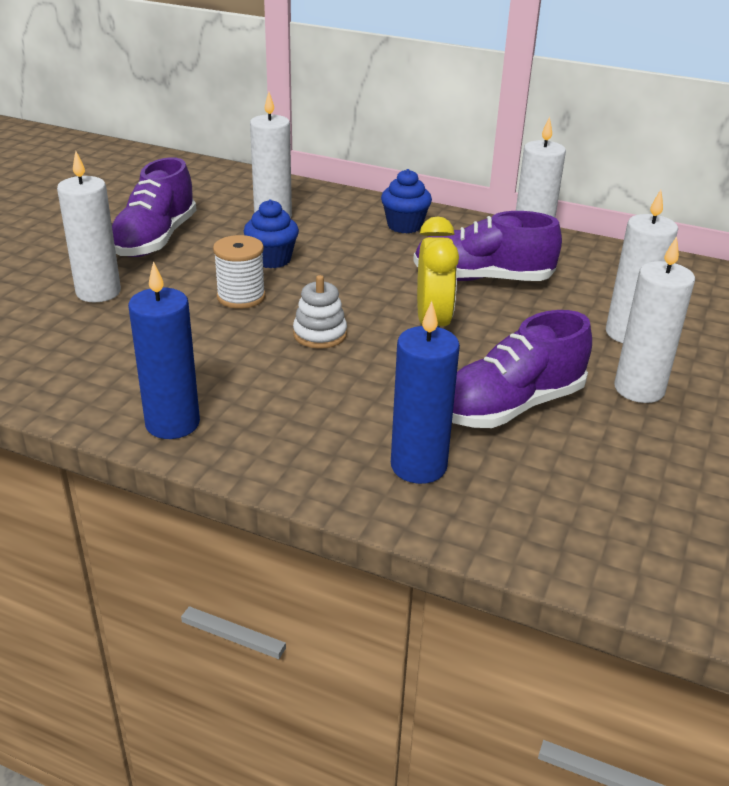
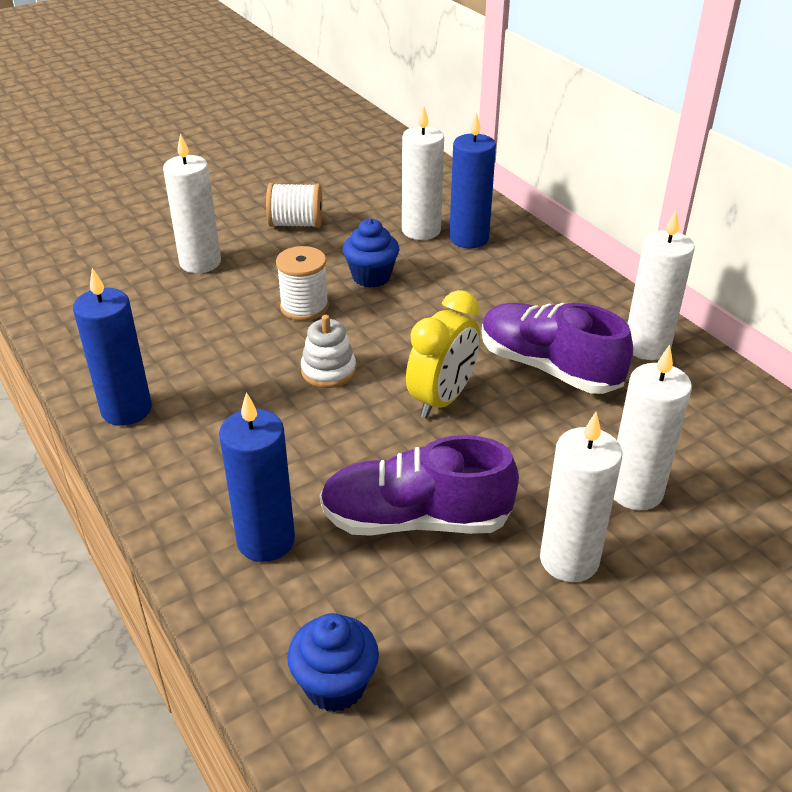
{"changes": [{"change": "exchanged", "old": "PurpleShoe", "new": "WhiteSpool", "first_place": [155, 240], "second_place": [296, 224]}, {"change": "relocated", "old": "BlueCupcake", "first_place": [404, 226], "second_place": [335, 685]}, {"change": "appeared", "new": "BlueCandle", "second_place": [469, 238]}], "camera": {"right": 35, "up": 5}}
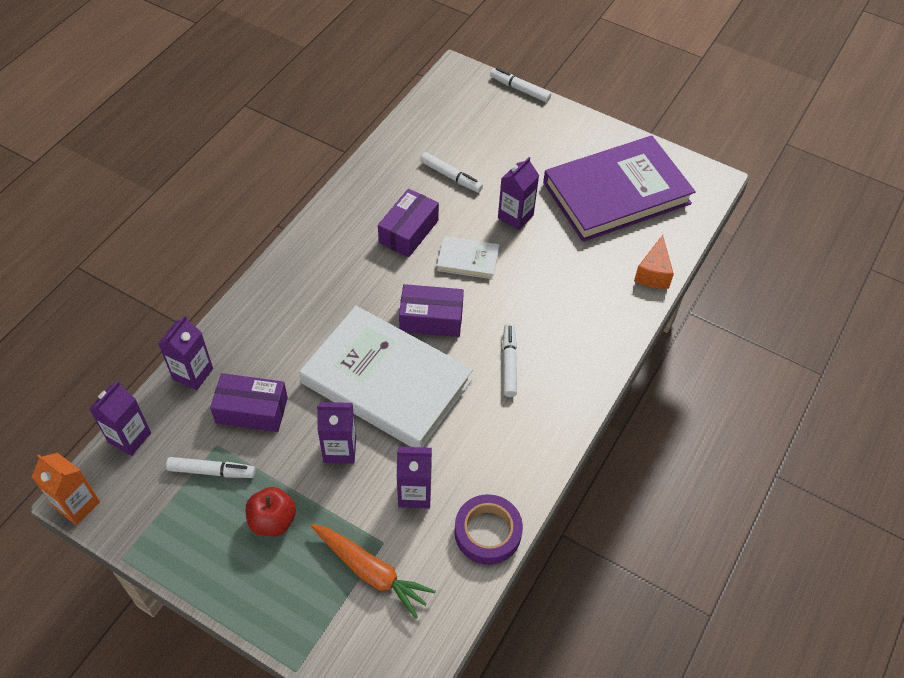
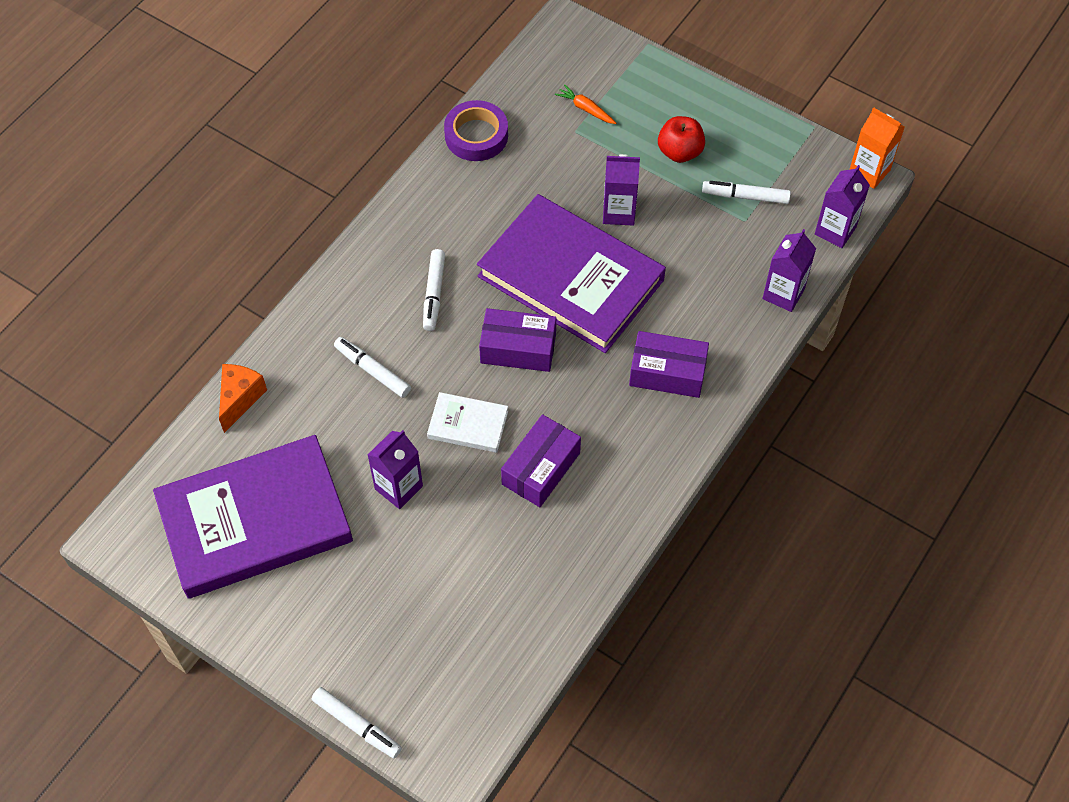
{"changes": [{"change": "relocated", "old": "WhiteMarker", "first_place": [451, 176], "second_place": [372, 370]}, {"change": "colour", "old": "WhiteBook", "new": "PurpleBook", "first_place": [386, 382], "second_place": [570, 278]}, {"change": "relocated", "old": "PurpleBox", "first_place": [252, 410], "second_place": [667, 373]}, {"change": "missing", "old": "PurpleCarton", "first_place": [414, 493]}, {"change": "size", "old": "OrangeCarrot", "first_place": [371, 572], "second_place": [585, 109], "factor": 0.54}], "camera": {"right": -175, "up": 5}}
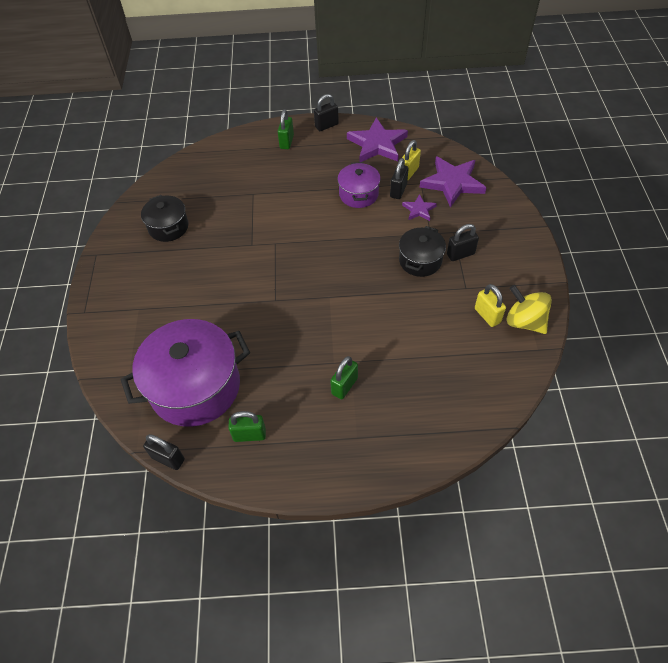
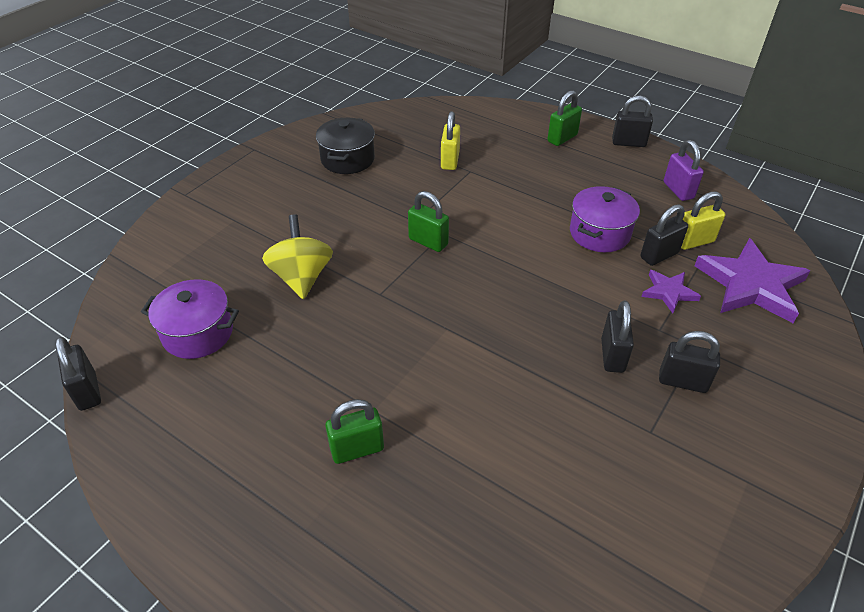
{"changes": [{"change": "exchanged", "old": "PurpleStar", "new": "PurplePadlock", "first_place": [377, 144], "second_place": [678, 190]}, {"change": "exchanged", "old": "BlackPot", "new": "BlackPadlock", "first_place": [420, 260], "second_place": [612, 355]}, {"change": "relocated", "old": "YellowPadlock", "first_place": [487, 315], "second_place": [450, 161]}, {"change": "relocated", "old": "YellowSpinningTop", "first_place": [524, 321], "second_place": [302, 277]}, {"change": "size", "old": "PurplePot", "first_place": [195, 387], "second_place": [198, 333], "factor": 0.53}, {"change": "relocated", "old": "GreenPadlock", "first_place": [249, 435], "second_place": [428, 242]}], "camera": {"right": 35, "up": -10}}
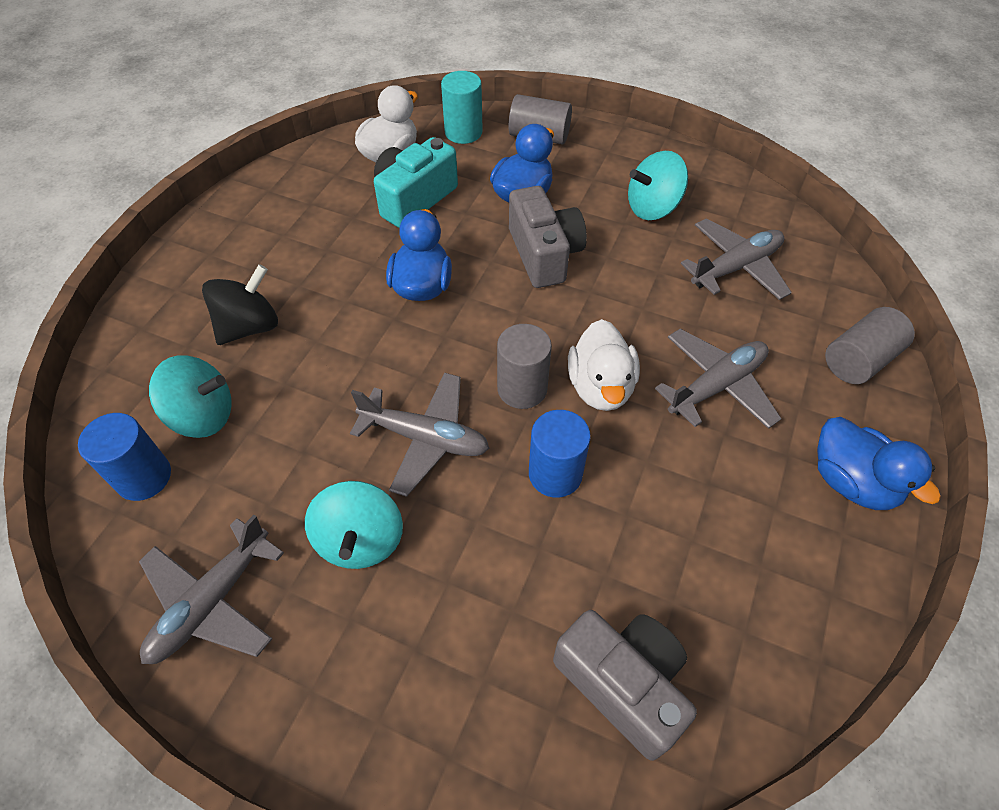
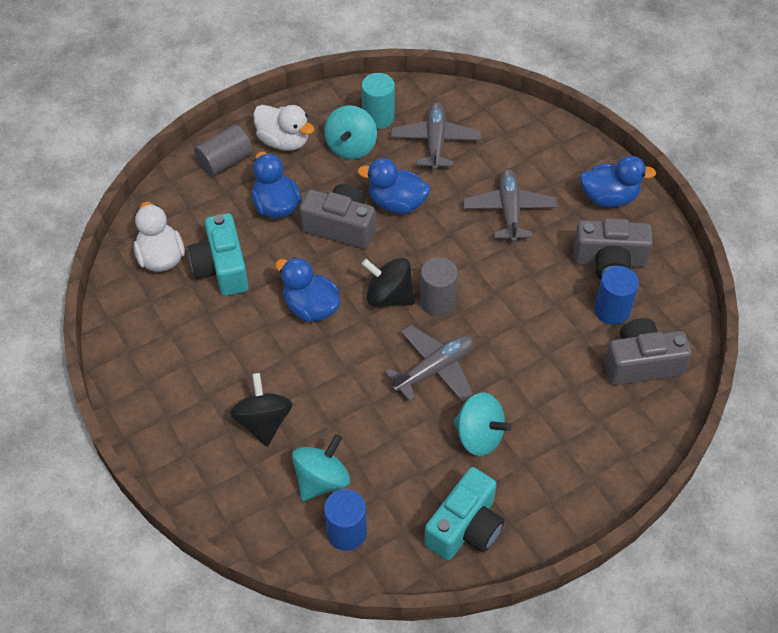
{"changes": [{"change": "relocated", "old": "TurquoiseCylinder", "first_place": [463, 132], "second_place": [378, 117]}, {"change": "missing", "old": "GreyCylinder", "first_place": [859, 360]}, {"change": "relocated", "old": "WhiteDuck", "first_place": [600, 387], "second_place": [284, 141]}, {"change": "relocated", "old": "BlueCylinder", "first_place": [555, 474], "second_place": [612, 310]}, {"change": "exchanged", "old": "GreyPlane", "new": "TurquoiseCamera", "first_place": [212, 602], "second_place": [465, 527]}, {"change": "appeared", "new": "BlueDuck", "second_place": [396, 203]}, {"change": "appeared", "new": "GreyCamera", "second_place": [609, 261]}, {"change": "appeared", "new": "BlackSpinningTop", "second_place": [389, 296]}], "camera": {"right": -55, "up": 0}}
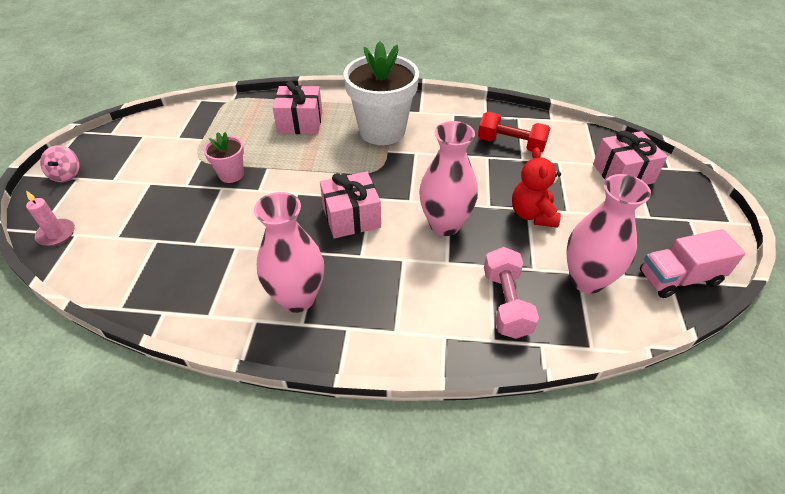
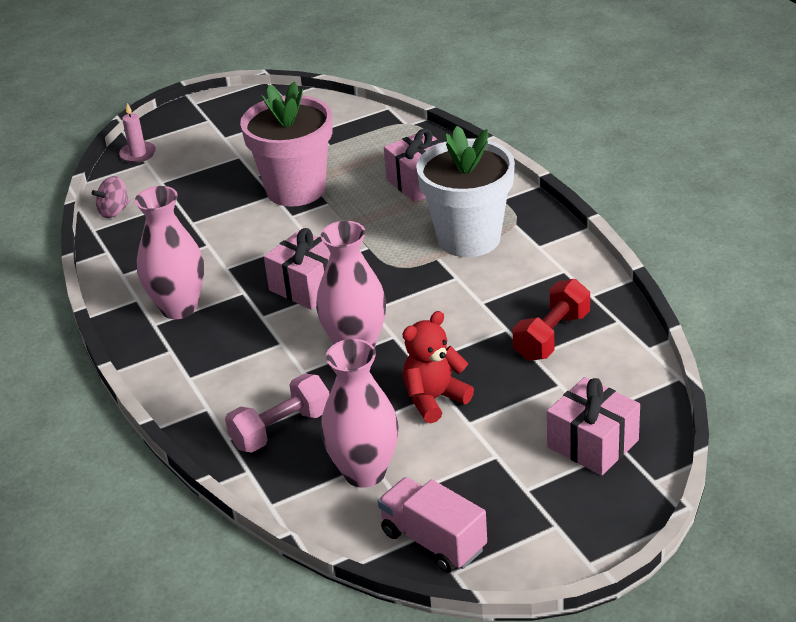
{"changes": [{"change": "spun", "old": "RedDumbbell", "first_place": [511, 144], "second_place": [552, 336], "degrees": 45}, {"change": "size", "old": "PinkFlowerPot", "first_place": [231, 174], "second_place": [296, 189], "factor": 2.05}, {"change": "relocated", "old": "PinkSpinningTop", "first_place": [66, 175], "second_place": [114, 211]}], "camera": {"right": 60, "up": -10}}
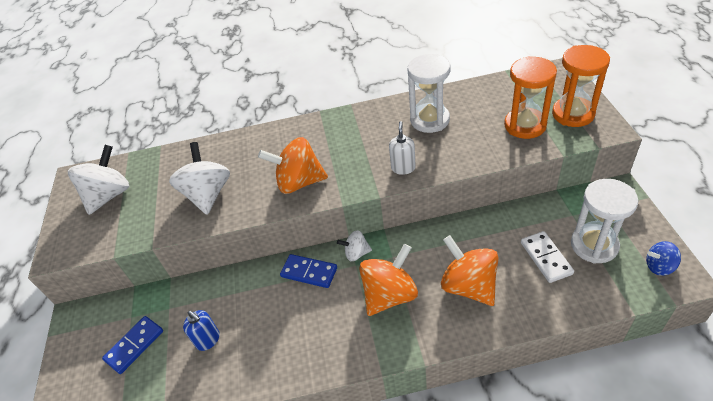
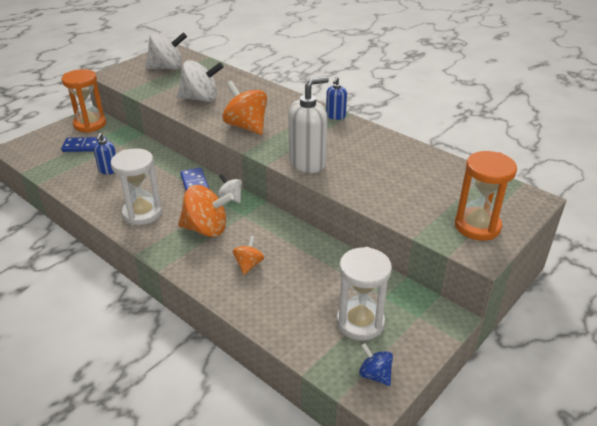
{"changes": [{"change": "relocated", "old": "WhiteHourglass", "first_place": [429, 120], "second_place": [142, 213]}, {"change": "relocated", "old": "OrangeHourglass", "first_place": [525, 125], "second_place": [90, 124]}, {"change": "size", "old": "WhiteSoapDispenser", "first_place": [403, 168], "second_place": [307, 163], "factor": 1.85}, {"change": "spun", "old": "WhiteSpinningTop", "first_place": [208, 194], "second_place": [201, 99], "degrees": 45}, {"change": "missing", "old": "WhiteDomino", "first_place": [546, 258]}, {"change": "size", "old": "OrangeSpinningTop", "first_place": [468, 286], "second_place": [249, 265], "factor": 0.53}, {"change": "appeared", "new": "BlueSoapDispenser", "second_place": [335, 116]}], "camera": {"right": 45, "up": -10}}
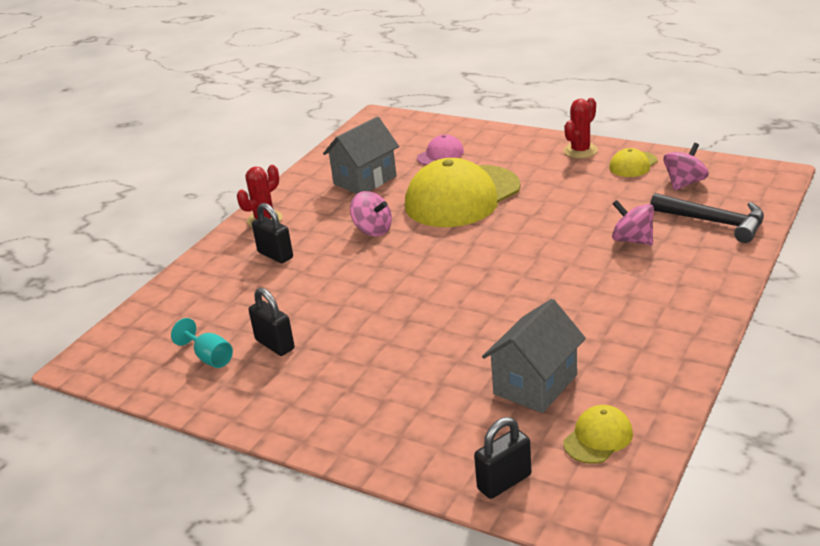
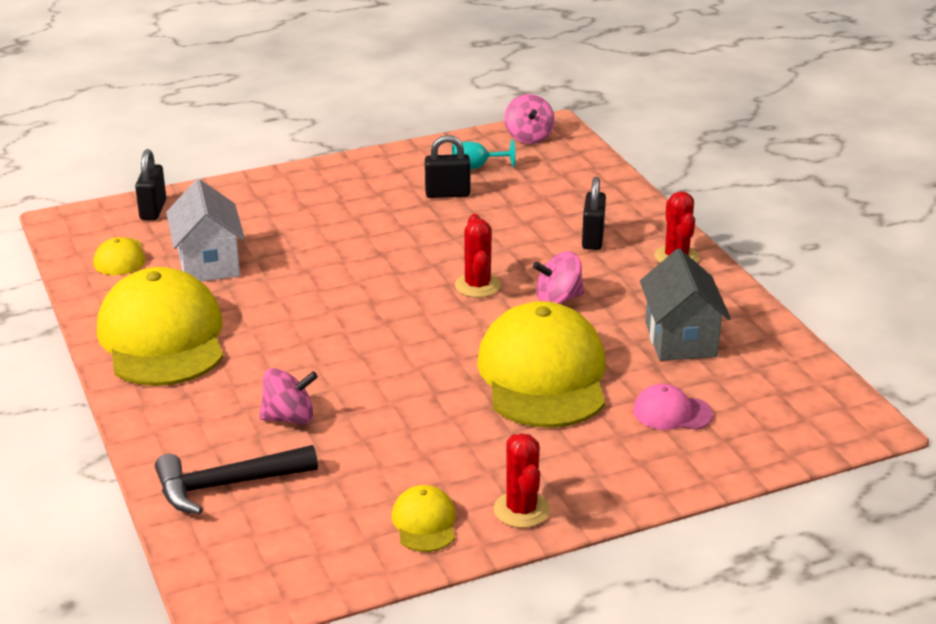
{"changes": [{"change": "spun", "old": "PinkCap", "first_place": [440, 154], "second_place": [672, 413], "degrees": 105}, {"change": "relocated", "old": "PinkSpinningTop", "first_place": [684, 183], "second_place": [529, 137]}, {"change": "spun", "old": "BlackPadlock", "first_place": [275, 255], "second_place": [592, 239], "degrees": -75}, {"change": "colour", "old": "GreyHouse", "new": "WhiteHouse", "first_place": [535, 384], "second_place": [208, 263]}, {"change": "appeared", "new": "RedCactus", "second_place": [477, 286]}, {"change": "appeared", "new": "YellowCap", "second_place": [162, 337]}], "camera": {"right": 125, "up": 0}}
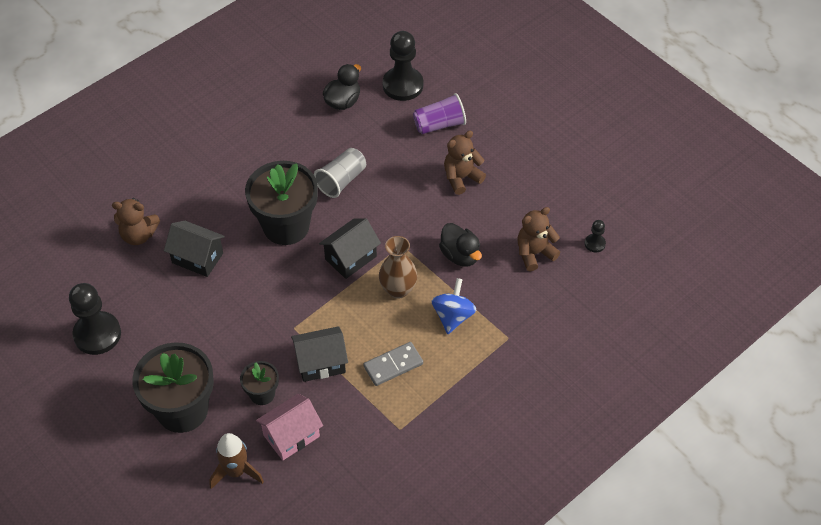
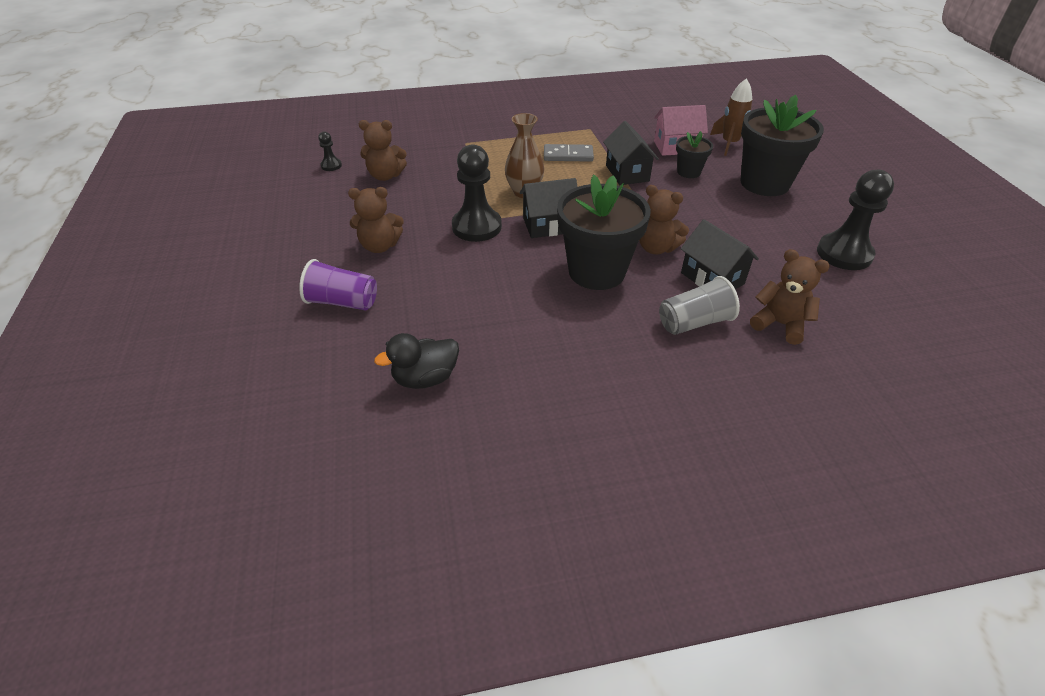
{"changes": [{"change": "relocated", "old": "BlackPawn", "first_place": [403, 85], "second_place": [476, 227]}, {"change": "relocated", "old": "GreyCup", "first_place": [341, 180], "second_place": [694, 322]}, {"change": "missing", "old": "BlackDuck", "first_place": [460, 255]}, {"change": "missing", "old": "BlueSpinningTop", "first_place": [453, 316]}, {"change": "spun", "old": "BlackHouse", "first_place": [321, 363], "second_place": [627, 173], "degrees": 60}, {"change": "appeared", "new": "BrownTeddyBear", "second_place": [656, 248]}], "camera": {"right": -150, "up": -10}}
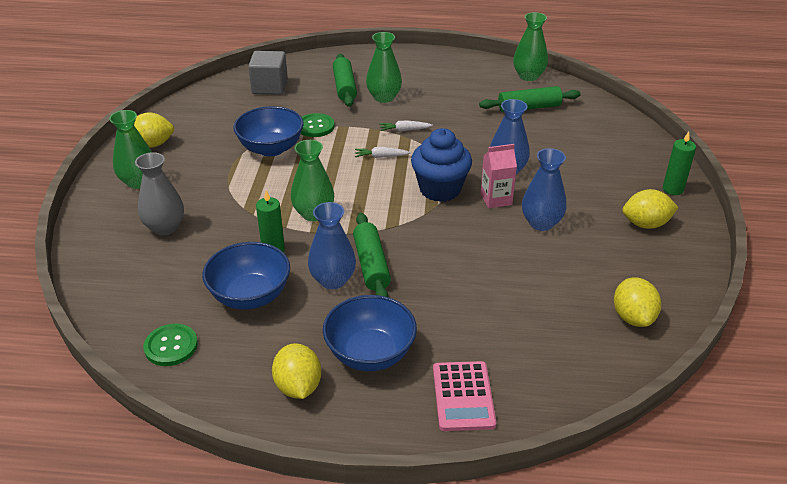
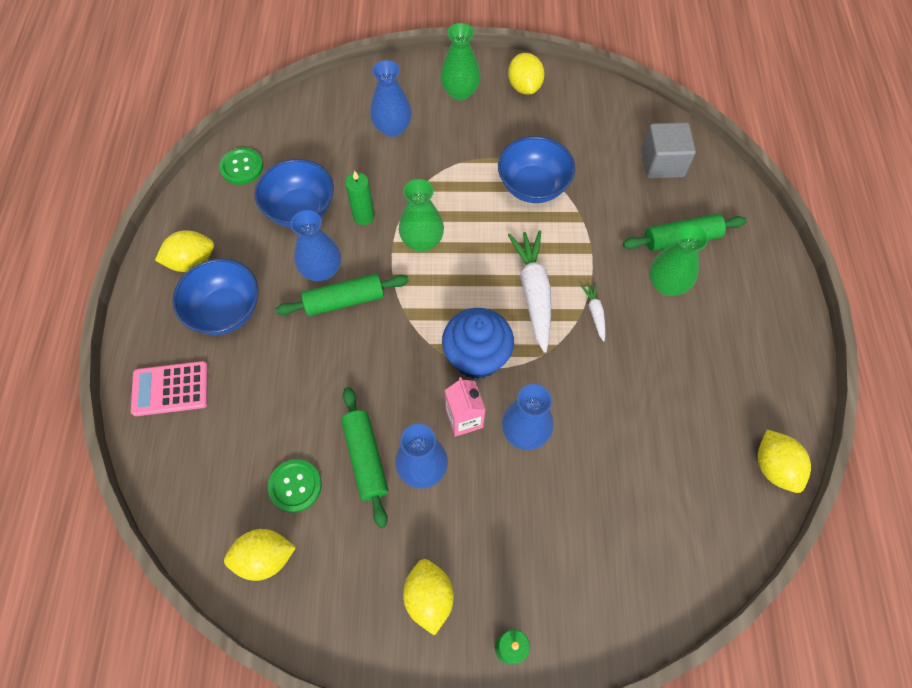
{"changes": [{"change": "exchanged", "old": "GreenVase", "new": "YellowLemon", "first_place": [528, 76], "second_place": [774, 467]}, {"change": "relocated", "old": "GreenRollingPin", "first_place": [529, 107], "second_place": [365, 458]}, {"change": "relocated", "old": "GreenButton", "first_place": [315, 126], "second_place": [295, 486]}, {"change": "size", "old": "WhiteCarrot", "first_place": [381, 157], "second_place": [533, 293], "factor": 2.09}, {"change": "colour", "old": "GreyVase", "new": "BlueVase", "first_place": [165, 227], "second_place": [392, 128]}], "camera": {"right": 85, "up": 25}}
